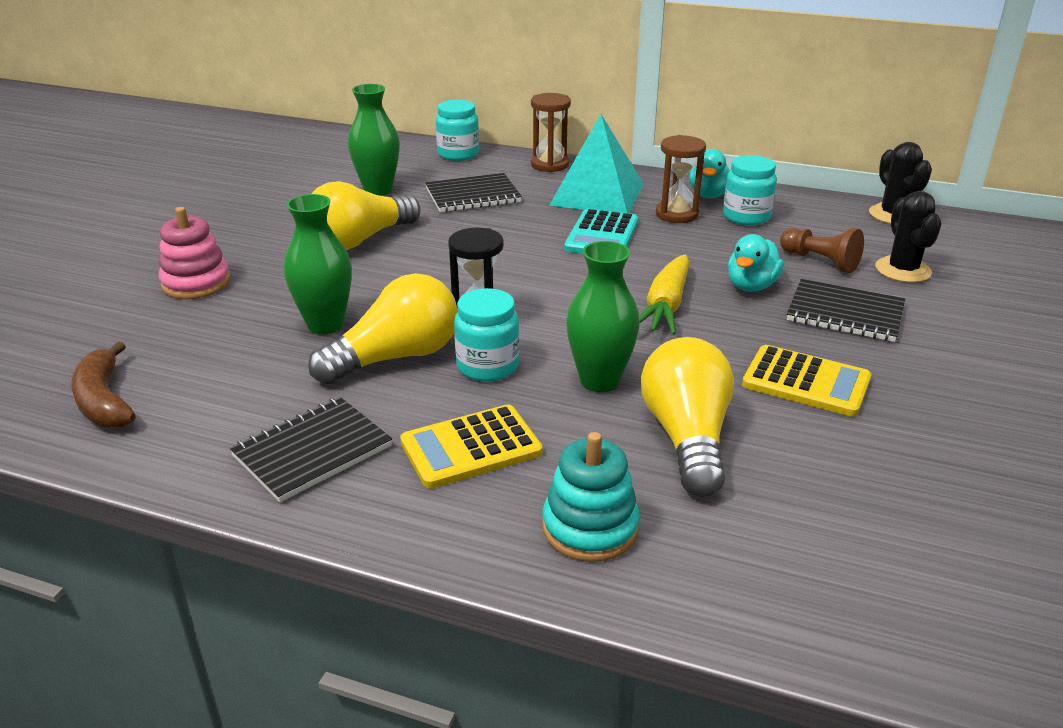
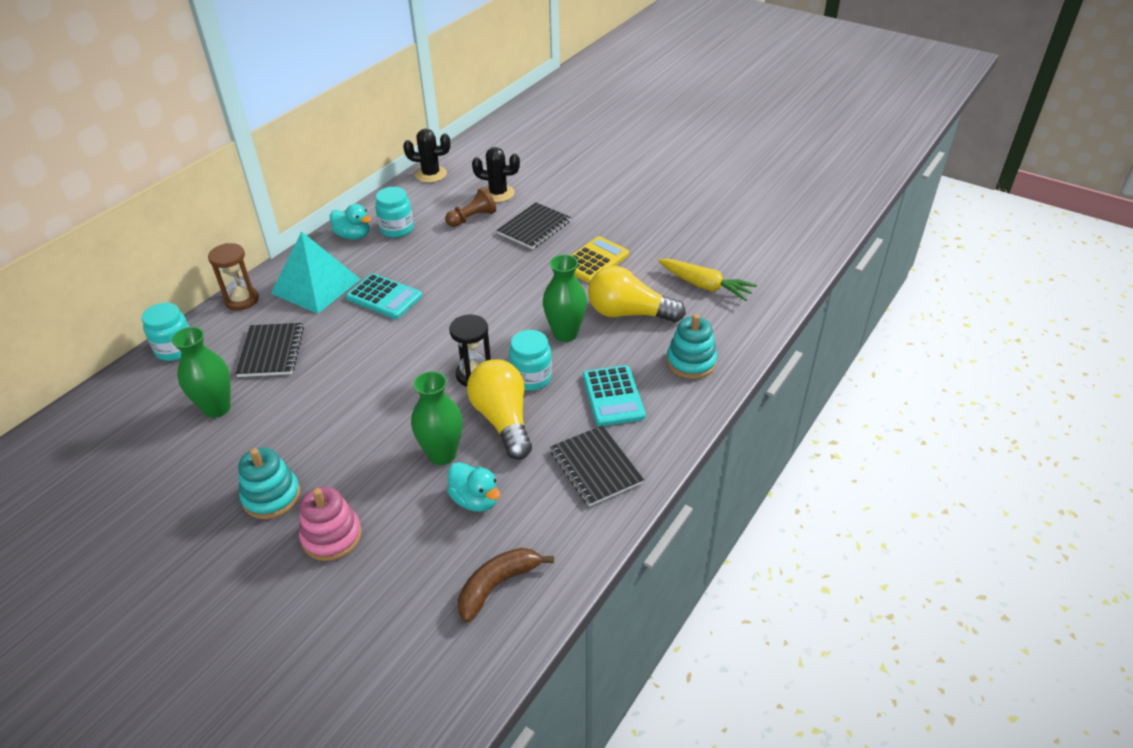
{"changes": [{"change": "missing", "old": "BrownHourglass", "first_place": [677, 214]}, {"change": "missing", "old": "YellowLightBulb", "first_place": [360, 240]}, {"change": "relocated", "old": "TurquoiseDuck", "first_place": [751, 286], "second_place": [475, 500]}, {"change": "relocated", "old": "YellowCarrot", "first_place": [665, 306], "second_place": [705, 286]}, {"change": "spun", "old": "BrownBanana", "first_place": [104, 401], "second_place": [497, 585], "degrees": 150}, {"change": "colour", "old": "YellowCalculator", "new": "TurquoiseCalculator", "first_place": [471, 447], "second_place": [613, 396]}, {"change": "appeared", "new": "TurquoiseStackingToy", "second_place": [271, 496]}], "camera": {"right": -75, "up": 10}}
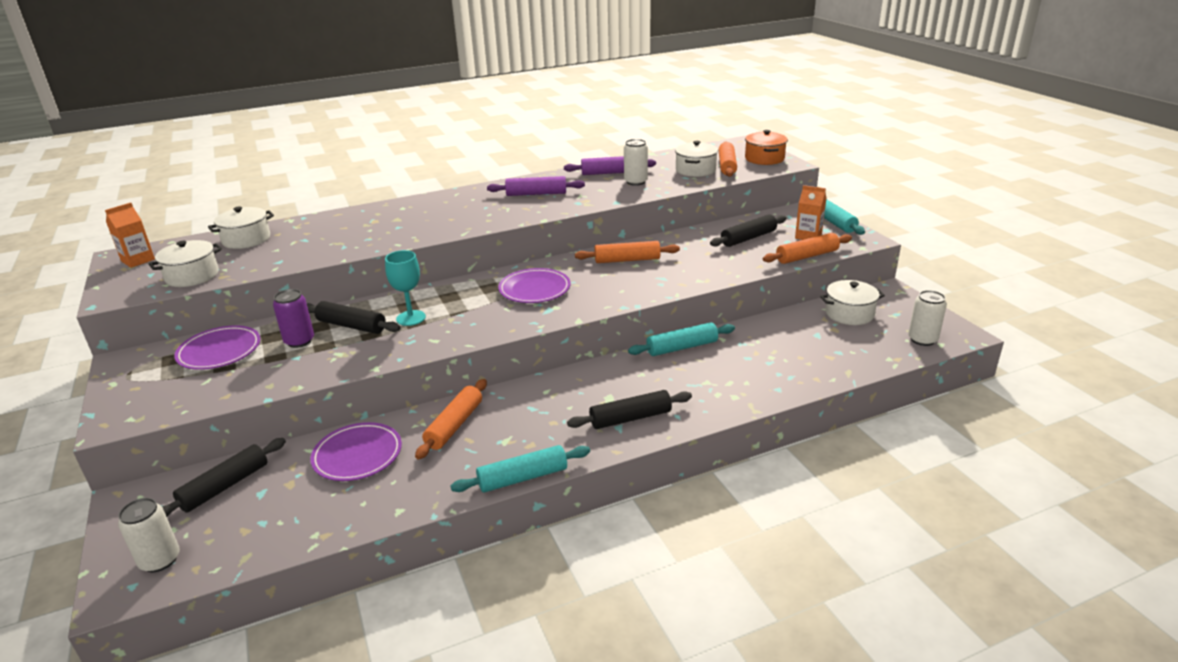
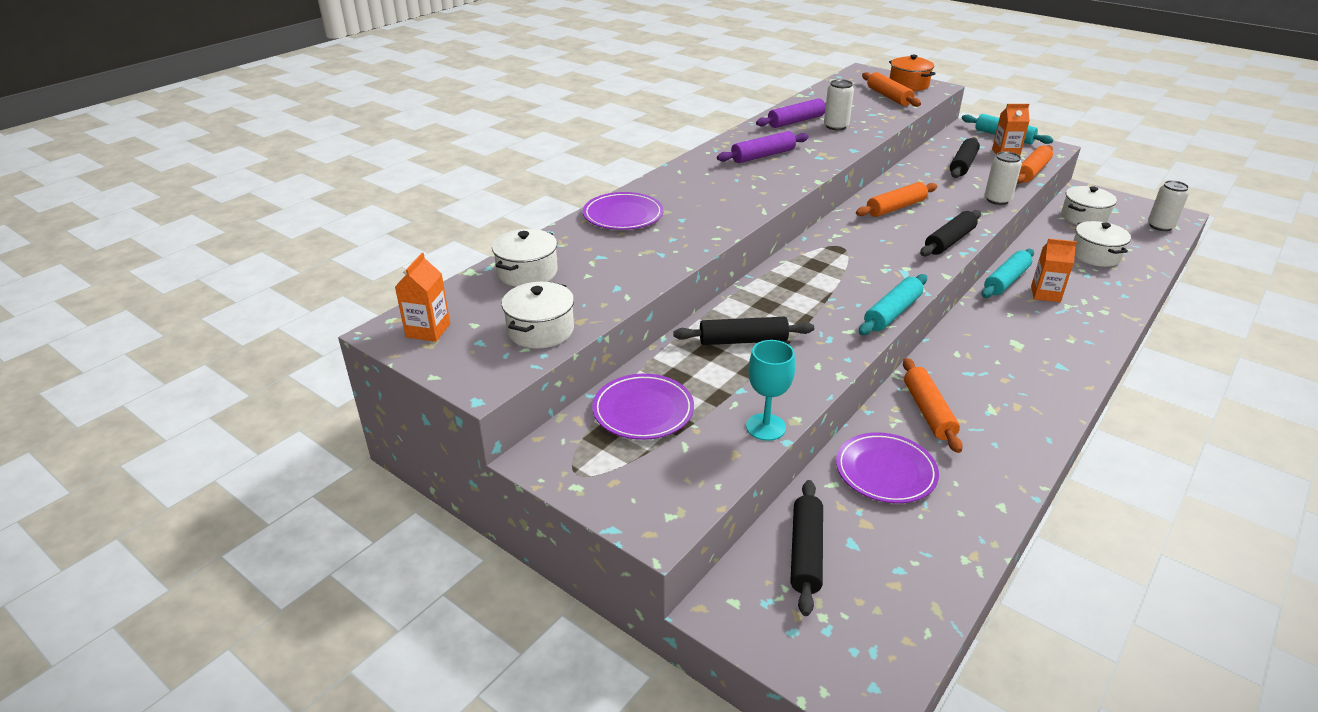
{"changes": [{"change": "relocated", "old": "WhitePot", "first_place": [695, 170], "second_place": [1095, 255]}, {"change": "relocated", "old": "TurquoiseGoblet", "first_place": [411, 318], "second_place": [765, 427]}, {"change": "relocated", "old": "PurplePlate", "first_place": [534, 289], "second_place": [623, 215]}, {"change": "missing", "old": "PurpleCan", "first_place": [299, 341]}, {"change": "relocated", "old": "BlackRollingPin", "first_place": [630, 418], "second_place": [949, 241]}, {"change": "relocated", "old": "TurquoiseRollingPin", "first_place": [523, 477], "second_place": [892, 313]}, {"change": "relocated", "old": "WhiteCan", "first_place": [160, 560], "second_place": [997, 200]}, {"change": "appeared", "new": "OrangeCarton", "second_place": [1045, 294]}], "camera": {"right": -30, "up": 5}}
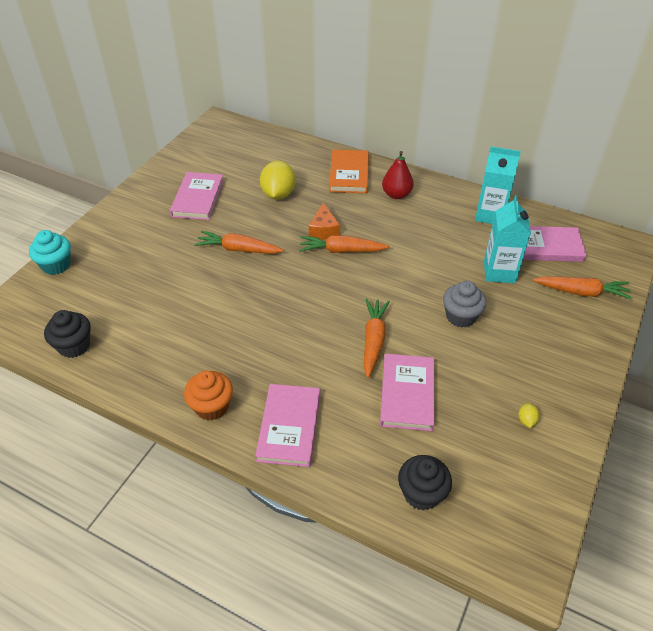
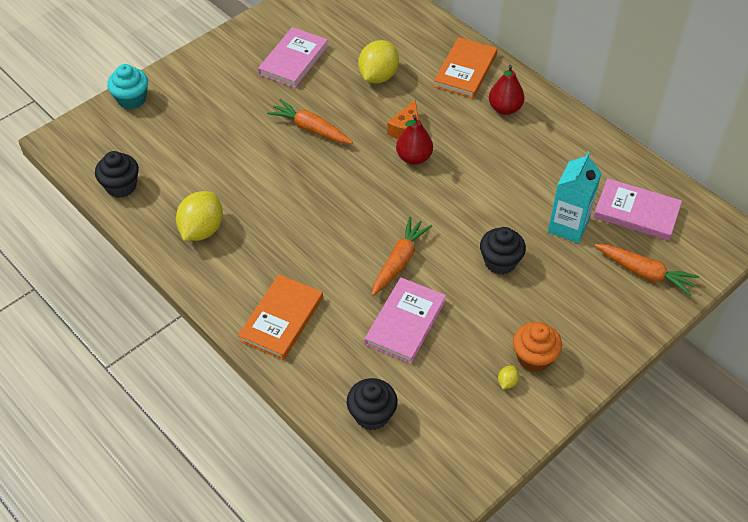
{"changes": [{"change": "missing", "old": "TurquoiseCarton", "first_place": [490, 215]}, {"change": "exchanged", "old": "OrangeCarrot", "new": "RedPear", "first_place": [341, 250], "second_place": [414, 158]}, {"change": "colour", "old": "GreyCupcake", "new": "BlackCupcake", "first_place": [460, 316], "second_place": [500, 262]}, {"change": "relocated", "old": "OrangeCupcake", "first_place": [211, 406], "second_place": [534, 357]}, {"change": "colour", "old": "PinkBook", "new": "OrangeBook", "first_place": [289, 427], "second_place": [281, 319]}, {"change": "appeared", "new": "YellowLemon", "second_place": [202, 230]}], "camera": {"right": 20, "up": 5}}
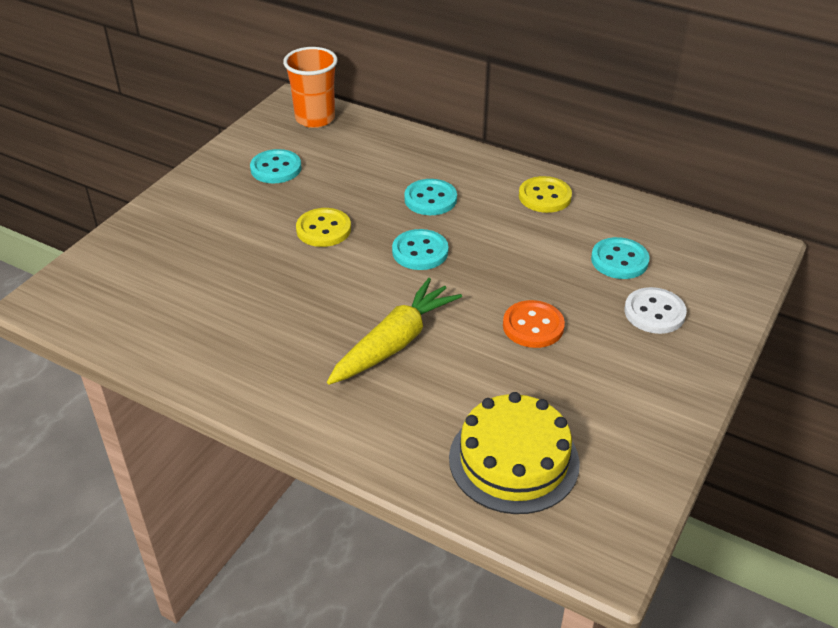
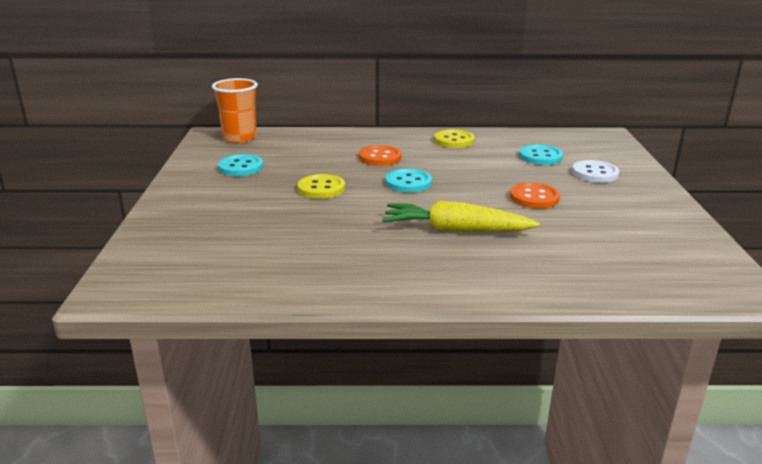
{"changes": [{"change": "colour", "old": "TurquoiseButton", "new": "OrangeButton", "first_place": [430, 199], "second_place": [380, 157]}, {"change": "spun", "old": "YellowCarrot", "first_place": [395, 342], "second_place": [455, 230], "degrees": -90}, {"change": "missing", "old": "YellowCake", "first_place": [513, 460]}], "camera": {"right": -30, "up": -15}}
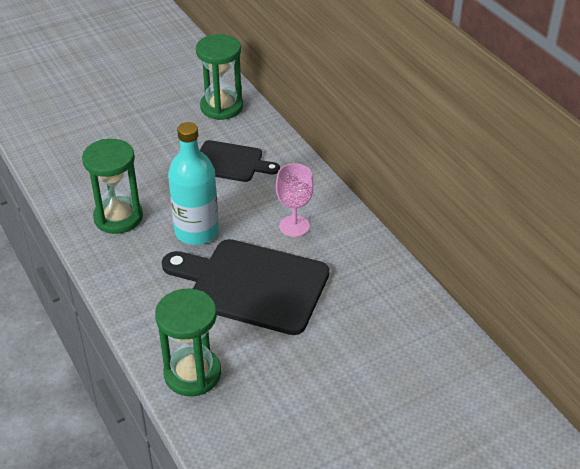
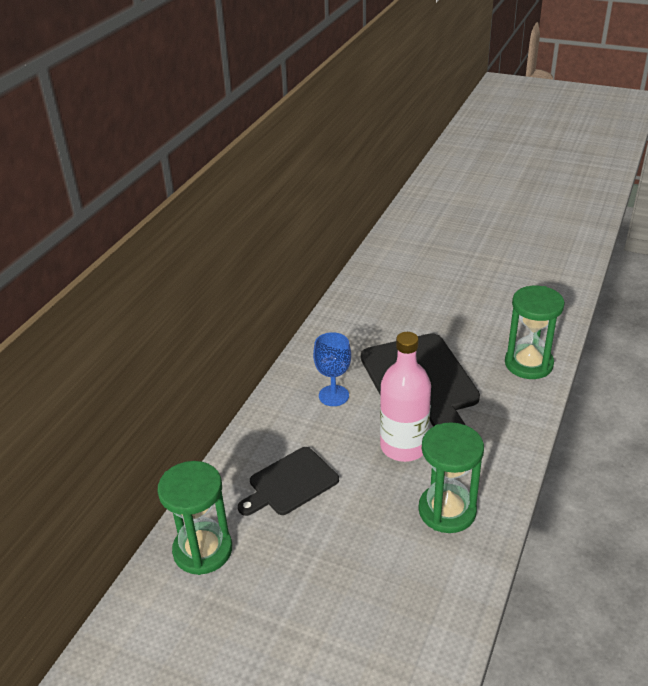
{"changes": [{"change": "colour", "old": "TurquoiseBottle", "new": "PinkBottle", "first_place": [196, 232], "second_place": [403, 446]}, {"change": "spun", "old": "BlackCuttingBoard", "first_place": [231, 162], "second_place": [290, 483], "degrees": -105}, {"change": "colour", "old": "PinkGoblet", "new": "BlueGoblet", "first_place": [294, 226], "second_place": [333, 395]}], "camera": {"right": -125, "up": -5}}
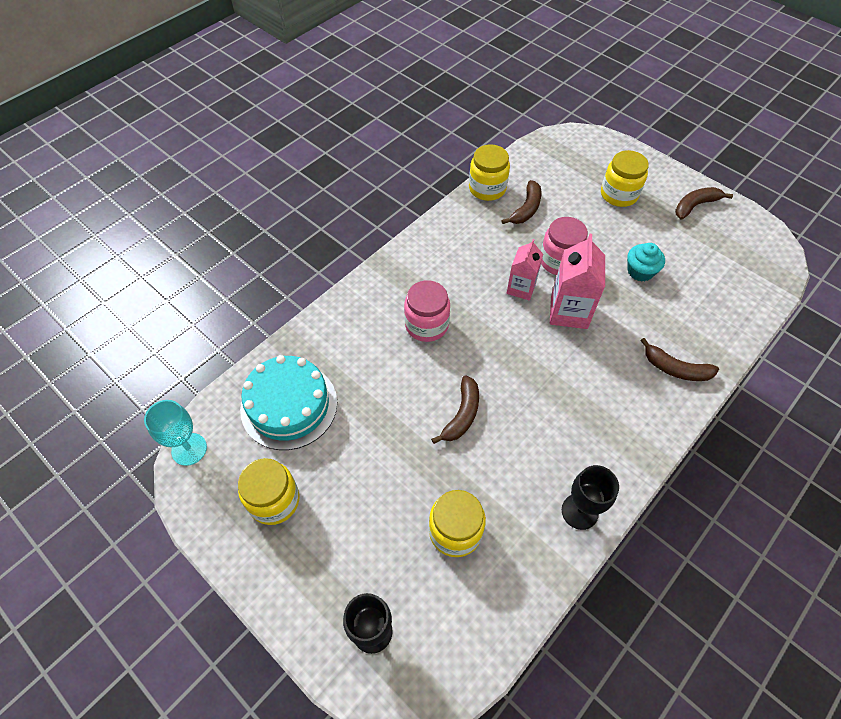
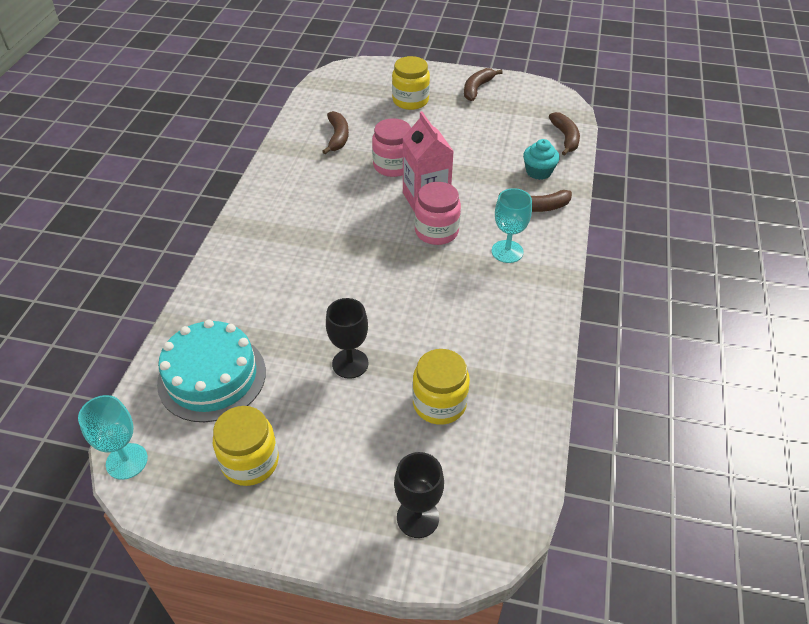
{"changes": [{"change": "missing", "old": "YellowJar", "first_place": [487, 188]}, {"change": "missing", "old": "PinkCarton", "first_place": [521, 288]}, {"change": "relocated", "old": "TurquoiseCupcake", "first_place": [640, 271], "second_place": [538, 172]}, {"change": "relocated", "old": "PinkJar", "first_place": [426, 325], "second_place": [436, 231]}, {"change": "relocated", "old": "BrownBanana", "first_place": [462, 415], "second_place": [565, 138]}, {"change": "relocated", "old": "BlackGoblet", "first_place": [579, 511], "second_place": [350, 363]}, {"change": "appeared", "new": "TurquoiseGoblet", "second_place": [507, 251]}], "camera": {"right": -30, "up": -10}}
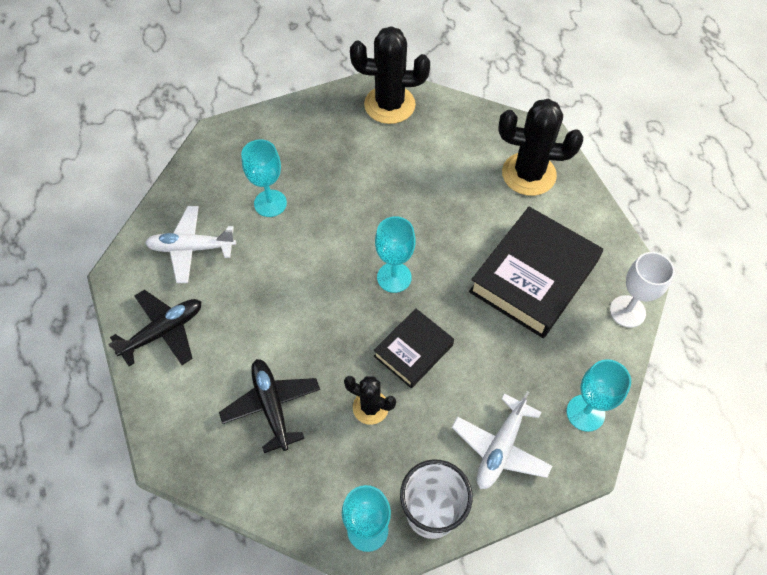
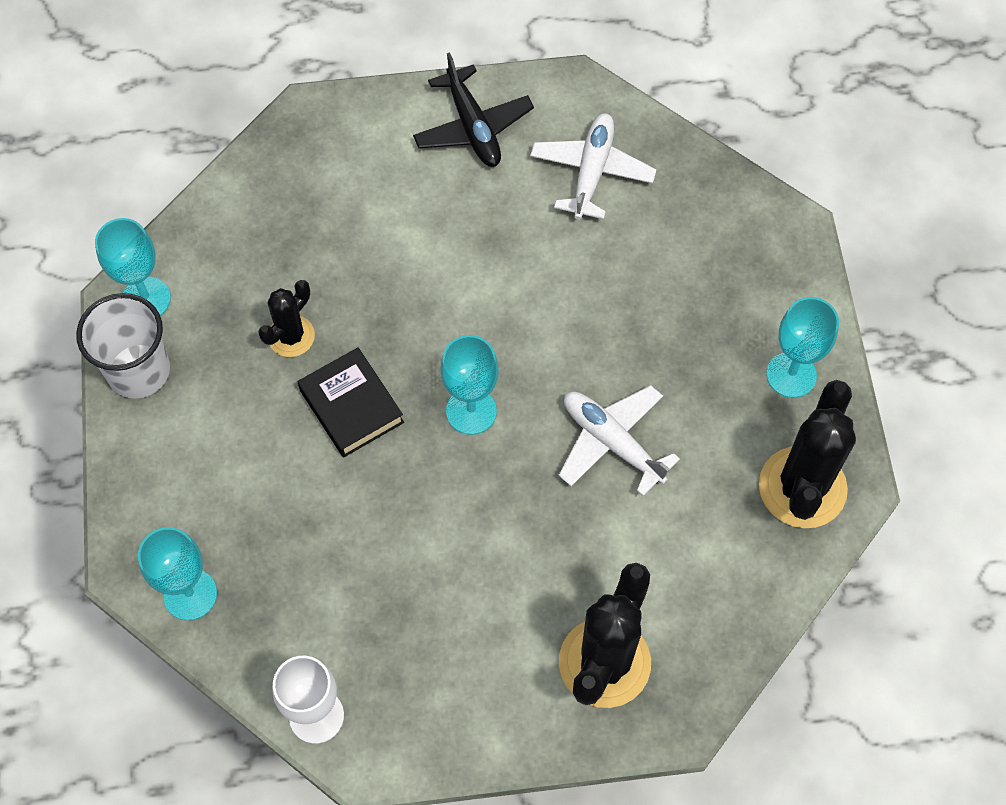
{"changes": [{"change": "relocated", "old": "TurquoiseGoblet", "first_place": [270, 203], "second_place": [791, 374]}, {"change": "missing", "old": "BlackBook", "first_place": [533, 277]}, {"change": "missing", "old": "BlackPlane", "first_place": [272, 406]}, {"change": "relocated", "old": "WhitePlane", "first_place": [500, 448], "second_place": [612, 442]}], "camera": {"right": 105, "up": 5}}
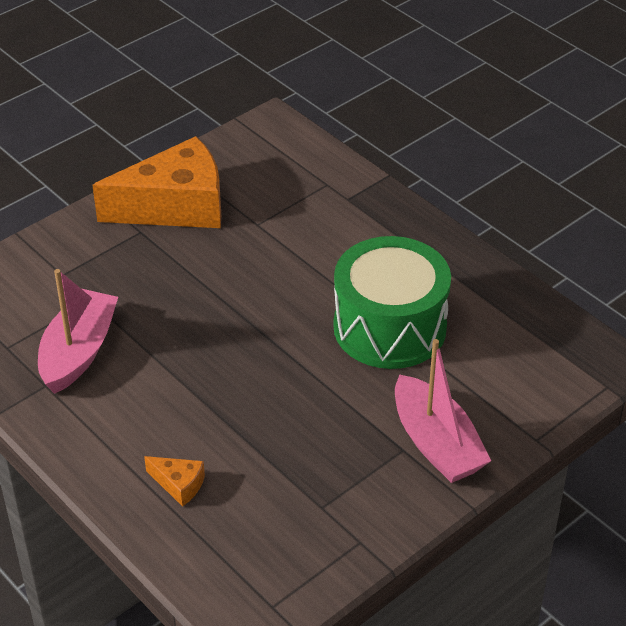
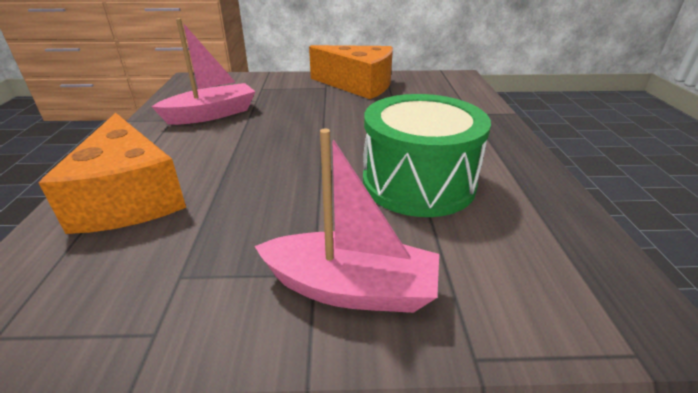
{"changes": [{"change": "spun", "old": "PinkBoat", "first_place": [436, 444], "second_place": [351, 288], "degrees": -90}, {"change": "size", "old": "OrangeCheese", "first_place": [179, 484], "second_place": [130, 197], "factor": 2.47}], "camera": {"right": 40, "up": -10}}
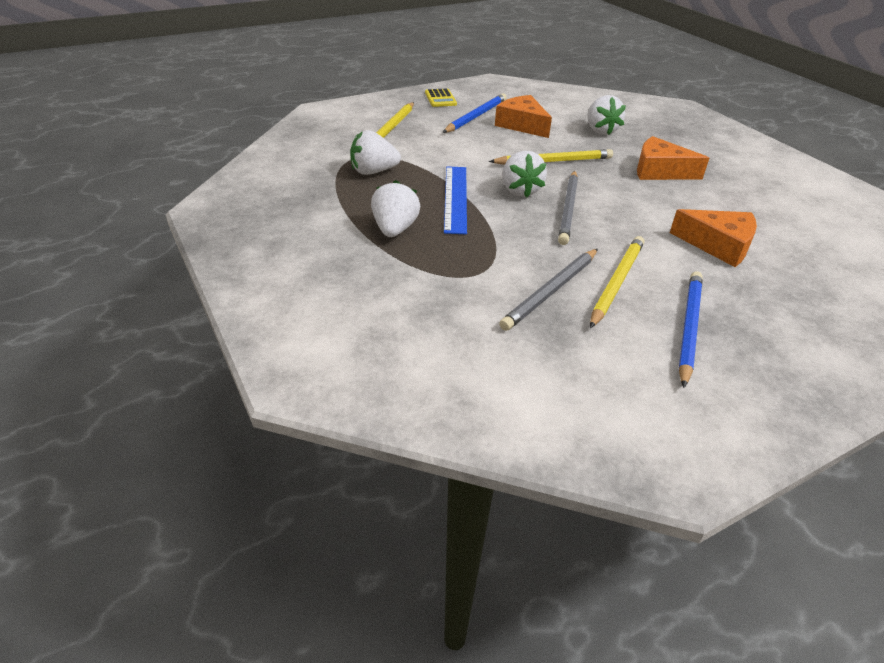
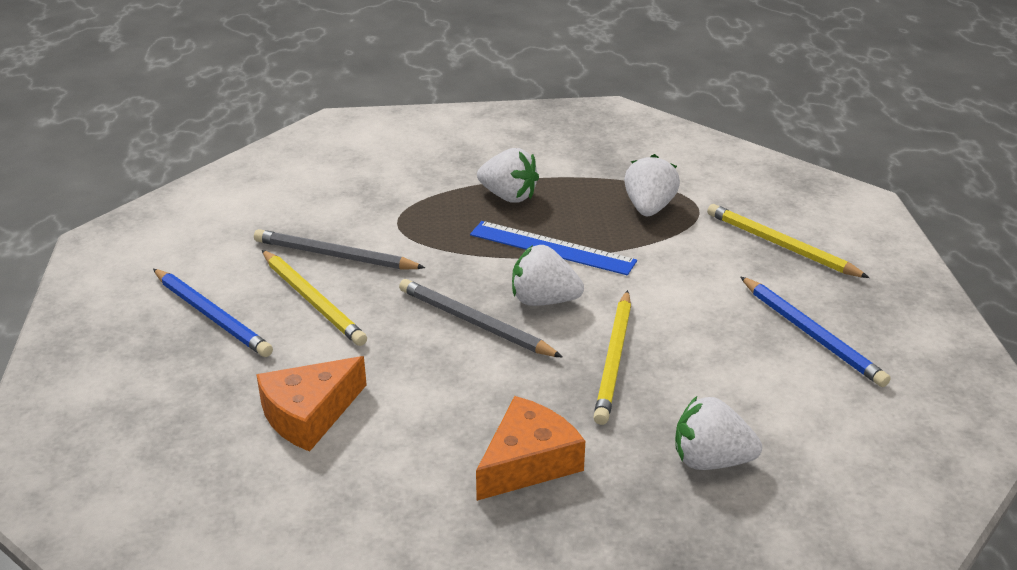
{"changes": [{"change": "missing", "old": "YellowCalculator", "first_place": [440, 98]}, {"change": "missing", "old": "OrangeCheese", "first_place": [522, 125]}, {"change": "spun", "old": "GreyPencil", "first_place": [551, 291], "second_place": [335, 256], "degrees": -45}], "camera": {"right": 115, "up": -5}}
